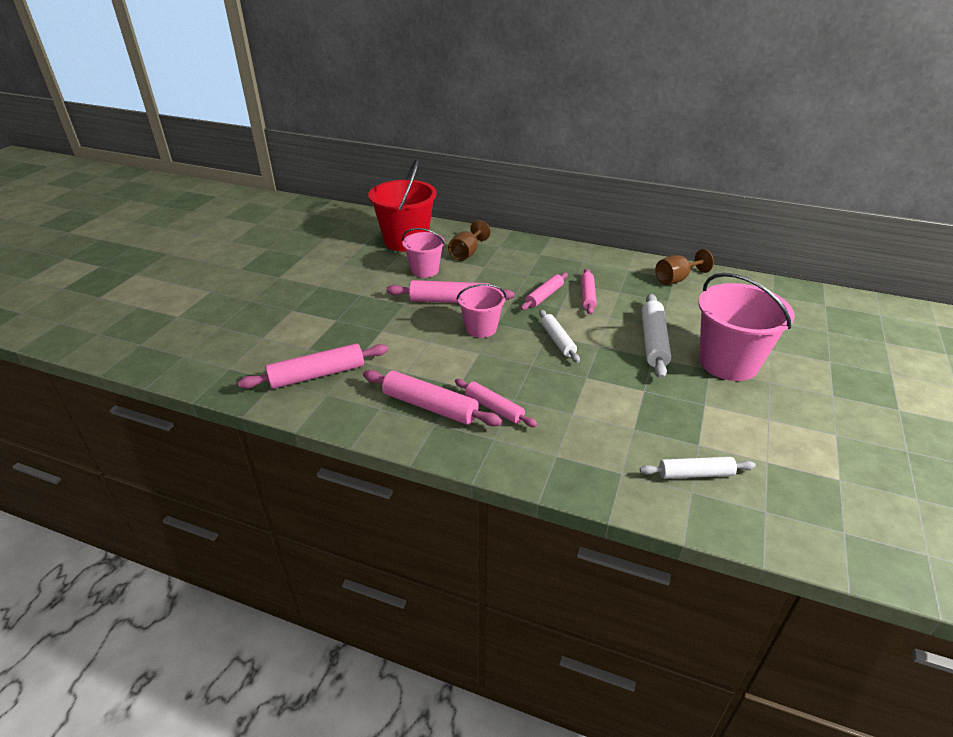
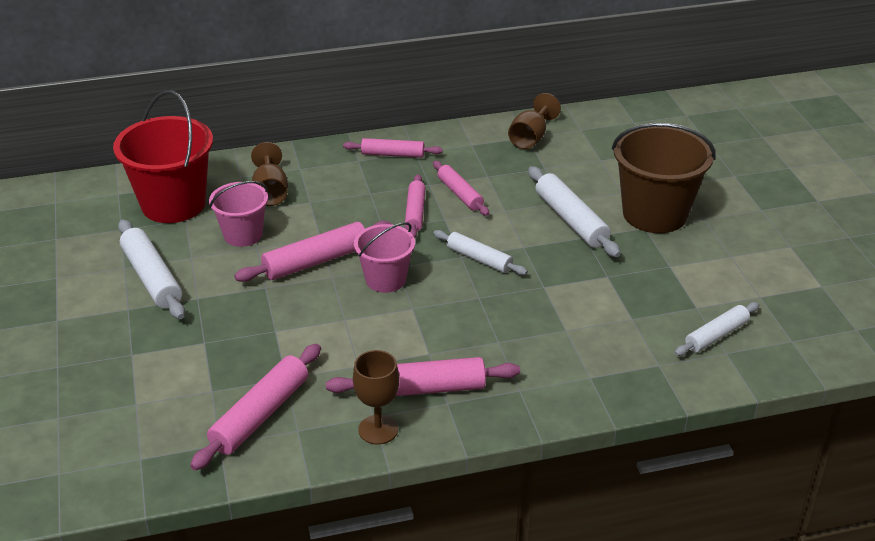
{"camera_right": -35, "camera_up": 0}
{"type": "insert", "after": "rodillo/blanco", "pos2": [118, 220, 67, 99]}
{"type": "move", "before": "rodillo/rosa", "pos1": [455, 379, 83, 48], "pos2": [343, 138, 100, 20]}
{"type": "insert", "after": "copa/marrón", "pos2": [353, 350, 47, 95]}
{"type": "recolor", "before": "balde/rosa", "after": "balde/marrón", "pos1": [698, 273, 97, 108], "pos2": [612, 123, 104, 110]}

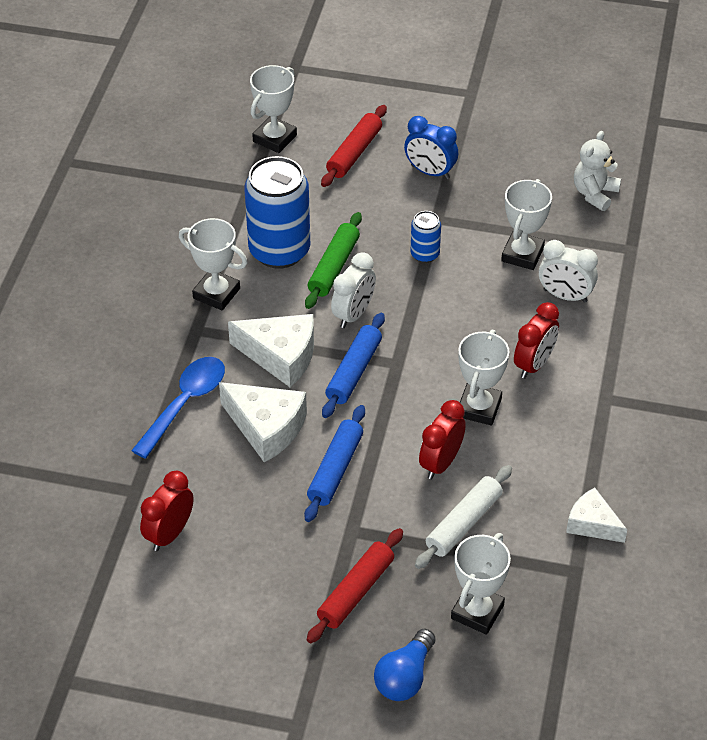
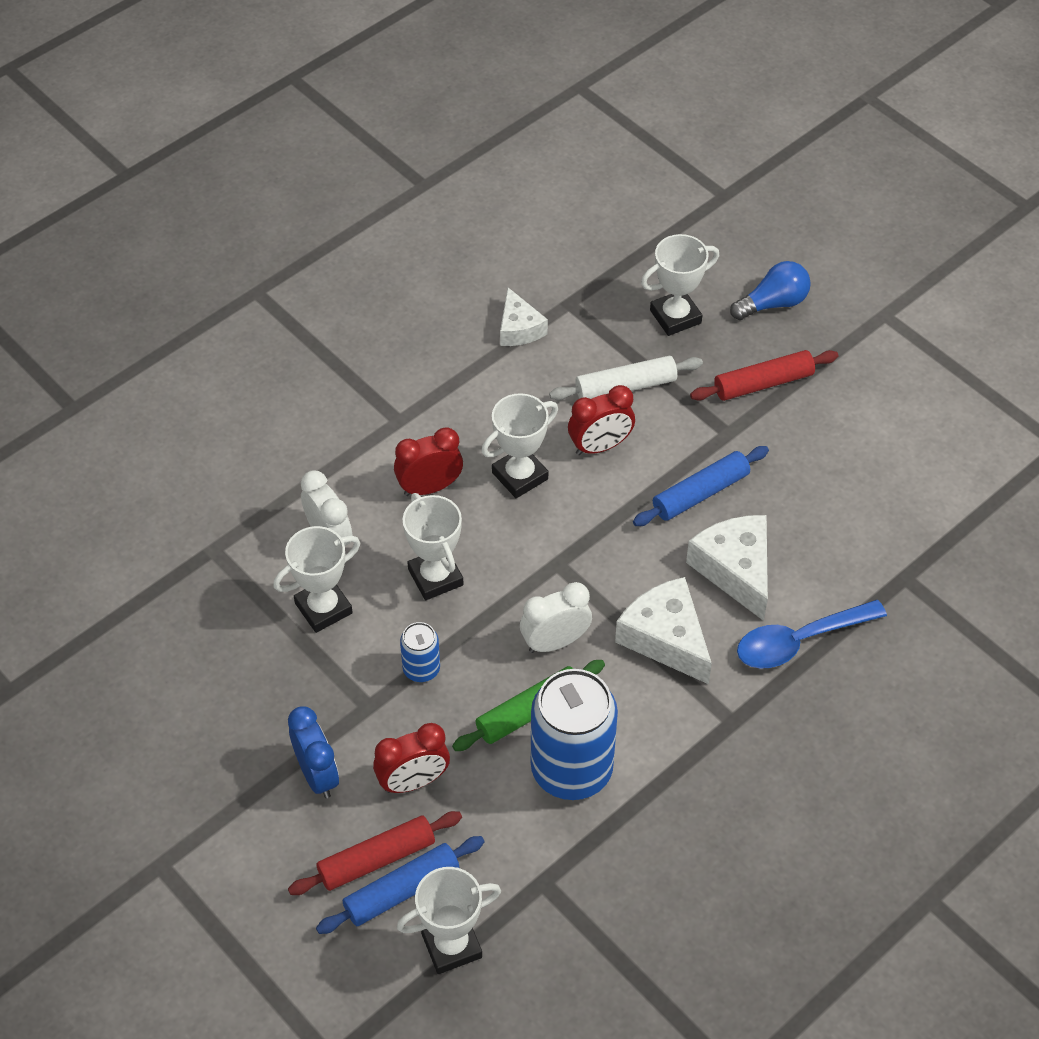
{"camera_right": -145, "camera_up": 5}
{"type": "move", "before": "rodillo/azul", "pos1": [322, 313, 63, 105], "pos2": [316, 836, 169, 98]}
{"type": "move", "before": "despertador/rojo", "pos1": [140, 471, 54, 80], "pos2": [373, 723, 77, 70]}
{"type": "move", "before": "trofeo/blanco", "pos1": [179, 218, 68, 92], "pos2": [403, 493, 61, 107]}
{"type": "delete", "before": "osito/blanco", "pos1": [574, 131, 47, 80]}

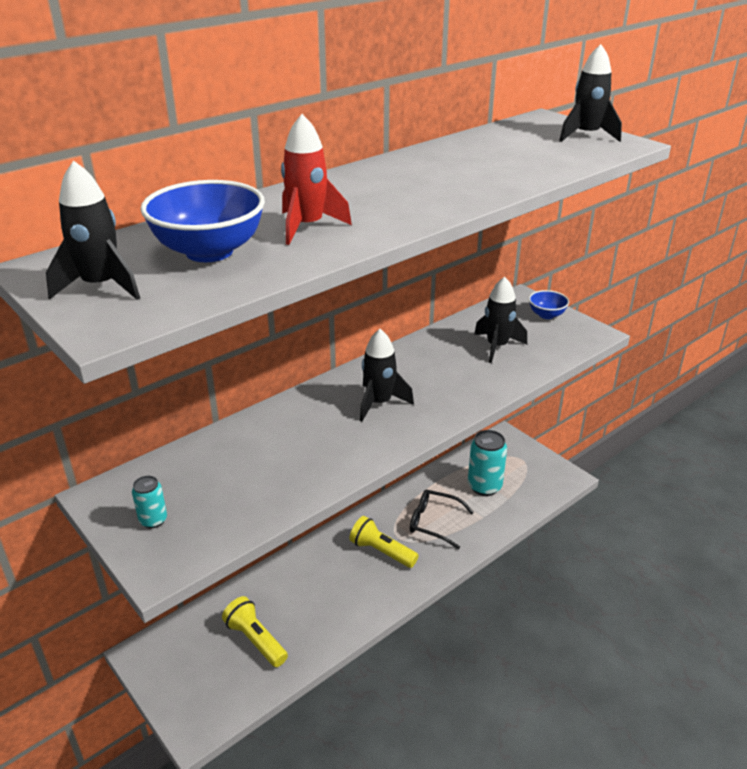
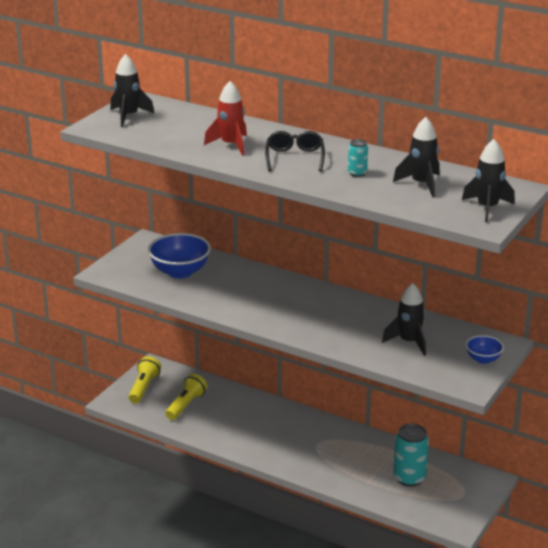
{"camera_right": 70, "camera_up": -5}
{"type": "move", "before": "lámpara de mano/amarillo", "pos1": [349, 516, 69, 52], "pos2": [129, 356, 32, 47]}
{"type": "move", "before": "cuenco/azul", "pos1": [140, 180, 125, 82], "pos2": [148, 233, 63, 46]}
{"type": "move", "before": "gafas/negro", "pos1": [410, 489, 64, 60], "pos2": [265, 131, 60, 40]}
{"type": "move", "before": "lata/turquesa", "pos1": [132, 476, 35, 52], "pos2": [348, 139, 20, 38]}
{"type": "move", "before": "cohete/negro", "pos1": [360, 329, 54, 92], "pos2": [393, 117, 47, 80]}

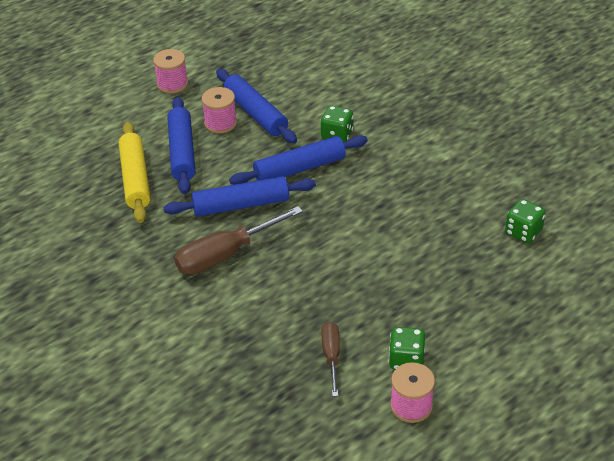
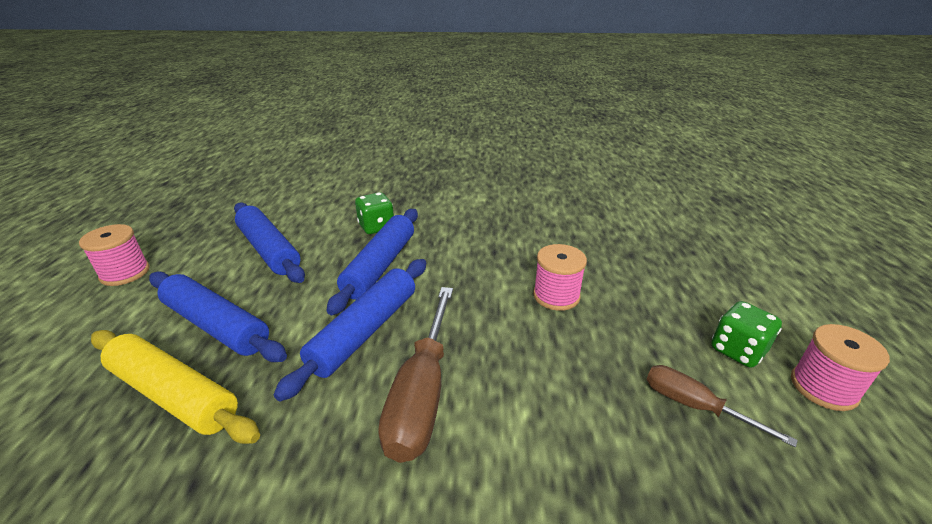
{"camera_right": -50, "camera_up": -10}
{"type": "rotate", "before": "rodillo/azul", "pos1": [216, 69, 81, 75], "pos2": [234, 202, 71, 81], "turn": 45}
{"type": "move", "before": "carrete/rosa", "pos1": [201, 87, 36, 47], "pos2": [533, 244, 54, 67]}
{"type": "delete", "before": "dado/verde", "pos1": [505, 199, 41, 44]}

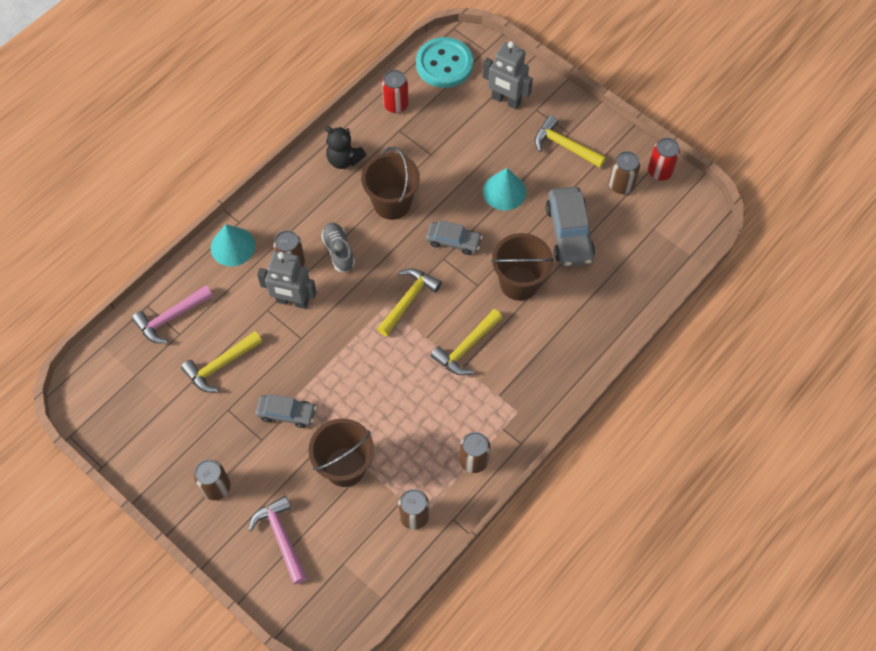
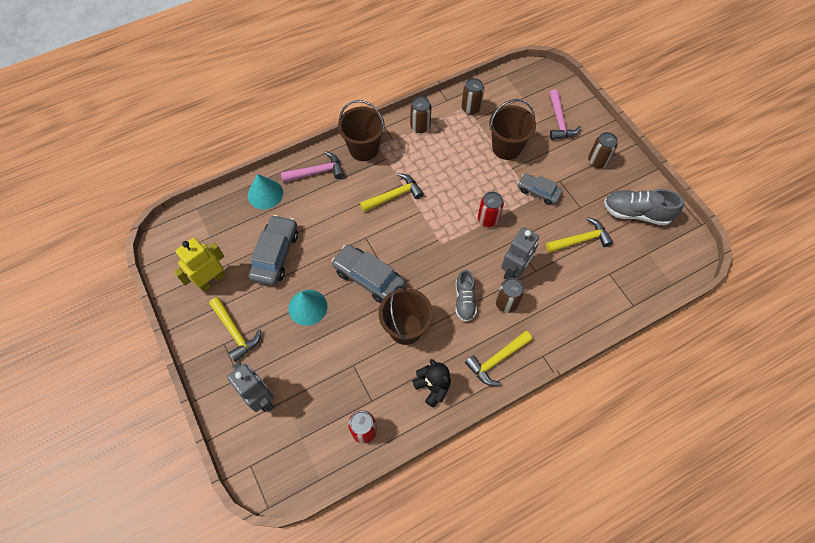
{"camera_right": -160, "camera_up": 0}
{"type": "replace", "before": "lata/marrón", "after": "robot/amarillo", "pos1": [609, 151, 31, 43], "pos2": [174, 238, 51, 54]}
{"type": "move", "before": "cono/turquesa", "pos1": [211, 224, 44, 42], "pos2": [248, 174, 35, 35]}
{"type": "move", "before": "martillo/rosa", "pos1": [132, 285, 81, 58], "pos2": [281, 151, 63, 32]}
{"type": "resize", "before": "coche/gris", "pos1": [426, 220, 57, 35], "pos2": [331, 244, 74, 59], "scale": 1.6}
{"type": "move", "before": "balde/marrón", "pos1": [491, 233, 63, 68], "pos2": [338, 100, 47, 61]}
{"type": "move", "before": "martillo/amarillo", "pos1": [377, 268, 65, 68], "pos2": [465, 331, 67, 55]}
{"type": "move", "before": "lata/rojo", "pos1": [648, 138, 32, 43], "pos2": [478, 191, 26, 36]}
{"type": "rotate", "before": "robot/gris", "pos1": [257, 251, 60, 58], "pos2": [501, 227, 38, 53], "turn": 90}
{"type": "insert", "after": "zapato/gris", "pos2": [604, 189, 80, 36]}
{"type": "delete", "before": "botón/turquesa", "pos1": [416, 37, 57, 51]}

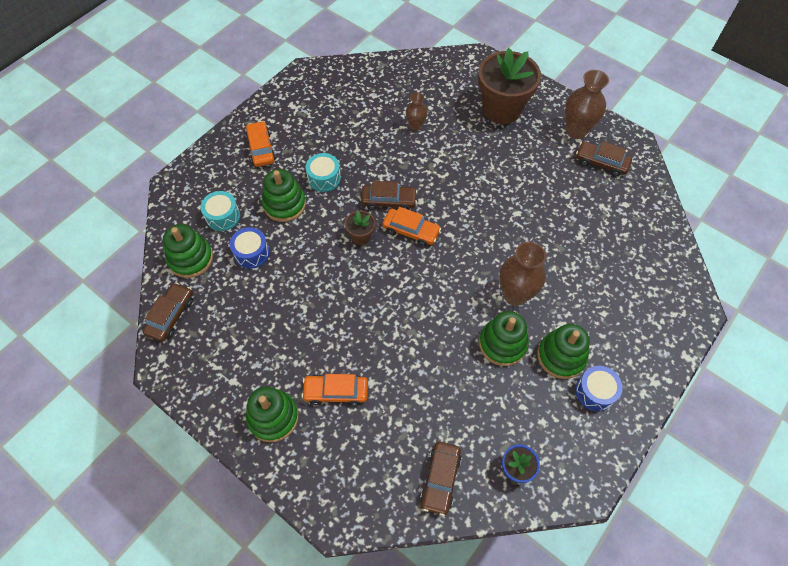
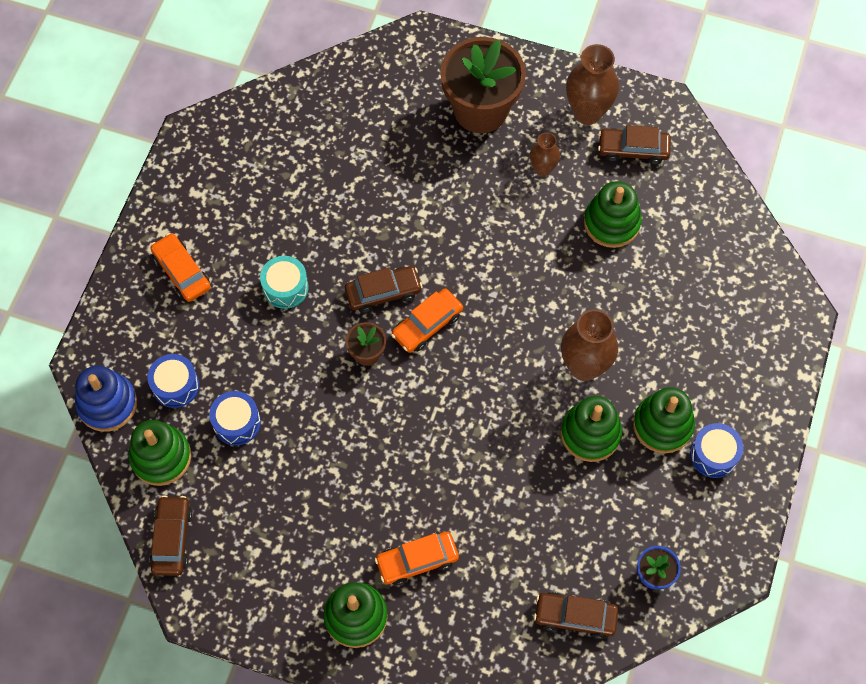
{"camera_right": -20, "camera_up": 5}
{"type": "insert", "after": "juguete apilable/azul", "pos2": [75, 366, 62, 66]}
{"type": "recolor", "before": "tambor/turquesa", "after": "tambor/azul", "pos1": [201, 191, 39, 40], "pos2": [147, 354, 52, 54]}
{"type": "rotate", "before": "coche/naranja", "pos1": [382, 207, 59, 40], "pos2": [391, 289, 72, 64], "turn": 135}
{"type": "move", "before": "florero/marrón", "pos1": [406, 92, 21, 39], "pos2": [530, 132, 30, 44]}
{"type": "rotate", "before": "coche/marrón", "pos1": [420, 442, 42, 74], "pos2": [534, 592, 84, 47], "turn": 105}
{"type": "move", "before": "juguete apilable/verde", "pos1": [262, 169, 44, 53], "pos2": [584, 181, 58, 67]}

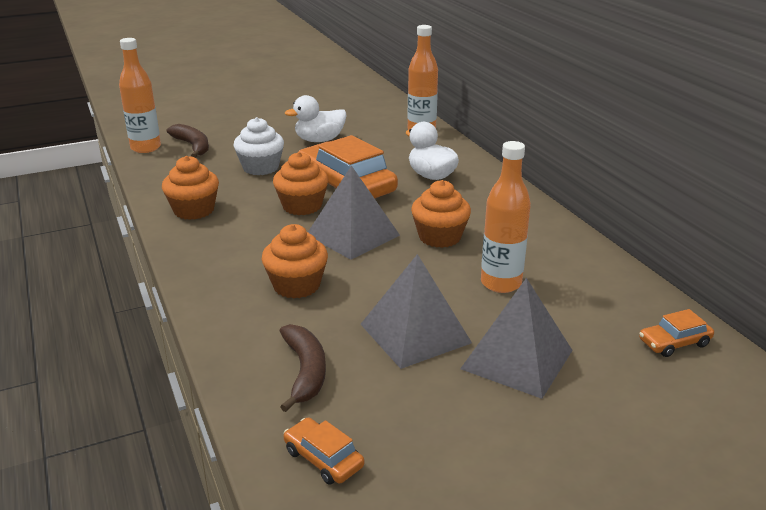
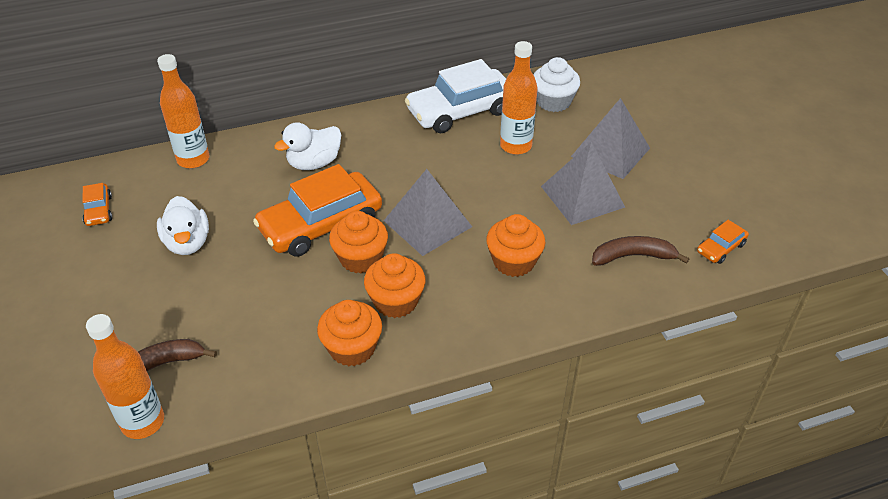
{"camera_right": -85, "camera_up": 15}
{"type": "move", "before": "coche/naranja", "pos1": [639, 309, 75, 48], "pos2": [83, 183, 29, 43]}
{"type": "move", "before": "magdalena/naranja", "pos1": [411, 180, 60, 68], "pos2": [364, 253, 62, 65]}
{"type": "insert", "after": "coche/blanco", "pos2": [405, 59, 101, 75]}
{"type": "move", "before": "magdalena/blanco", "pos1": [233, 117, 51, 58], "pos2": [533, 57, 47, 55]}

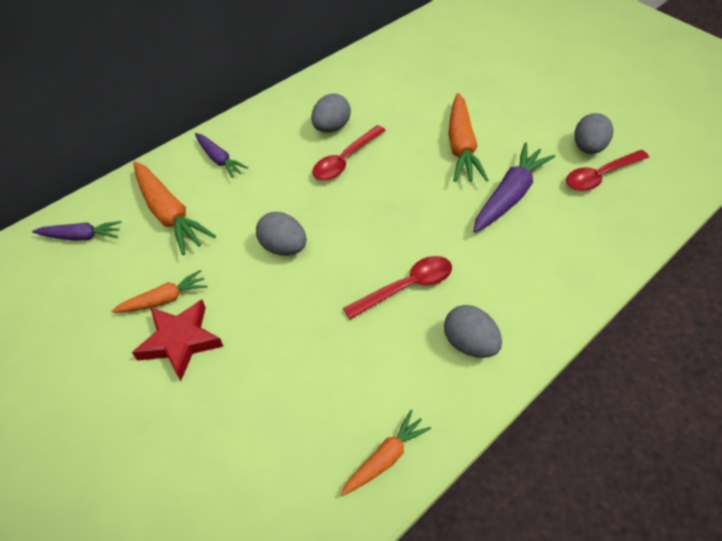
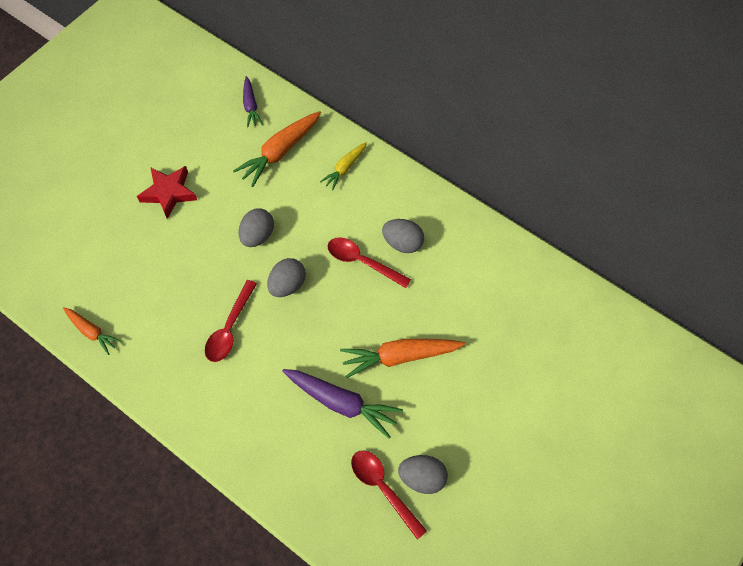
{"camera_right": 80, "camera_up": 10}
{"type": "rotate", "before": "cuchara/rojo", "pos1": [343, 256, 109, 63], "pos2": [205, 280, 52, 82], "turn": 60}
{"type": "move", "before": "huevo/gris", "pos1": [444, 305, 58, 53], "pos2": [267, 258, 39, 39]}
{"type": "recolor", "before": "zanahoria/morado", "after": "zanahoria/amarillo", "pos1": [195, 133, 53, 45], "pos2": [320, 142, 47, 48]}
{"type": "delete", "before": "zanahoria/naranja", "pos1": [111, 270, 97, 43]}

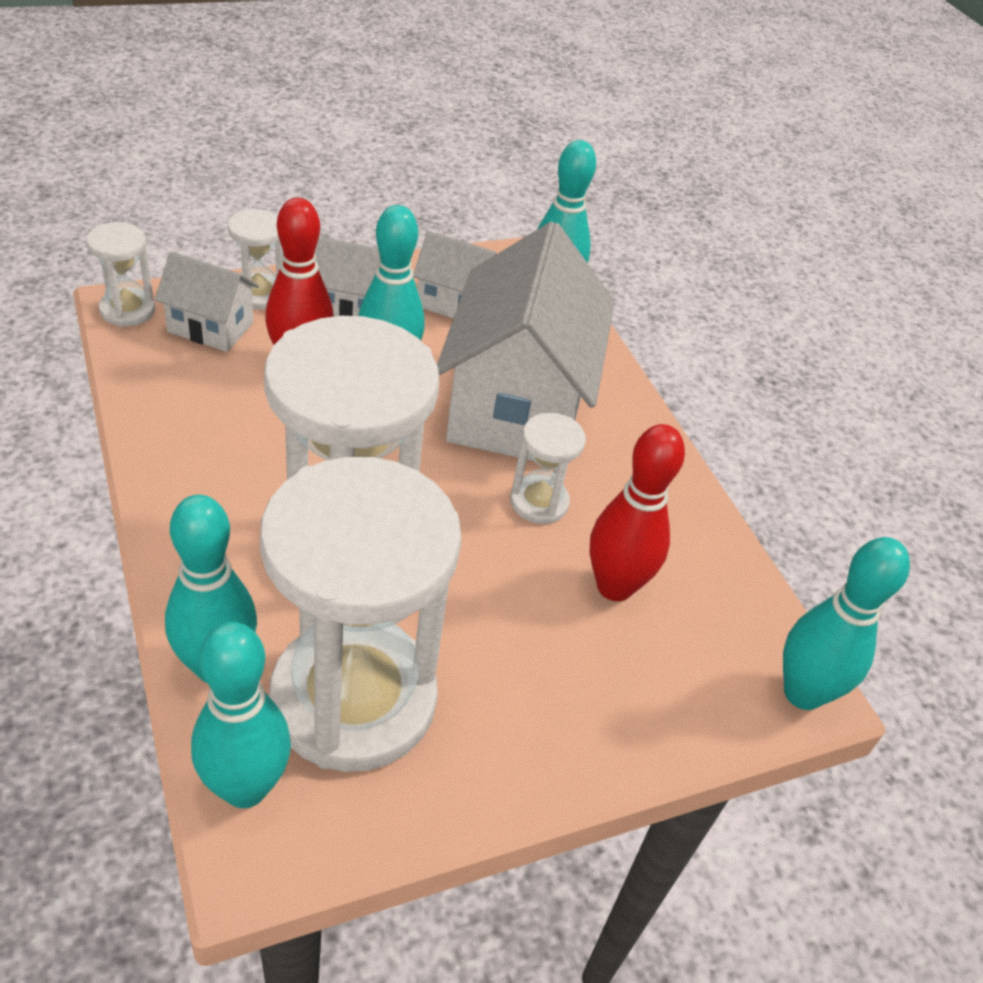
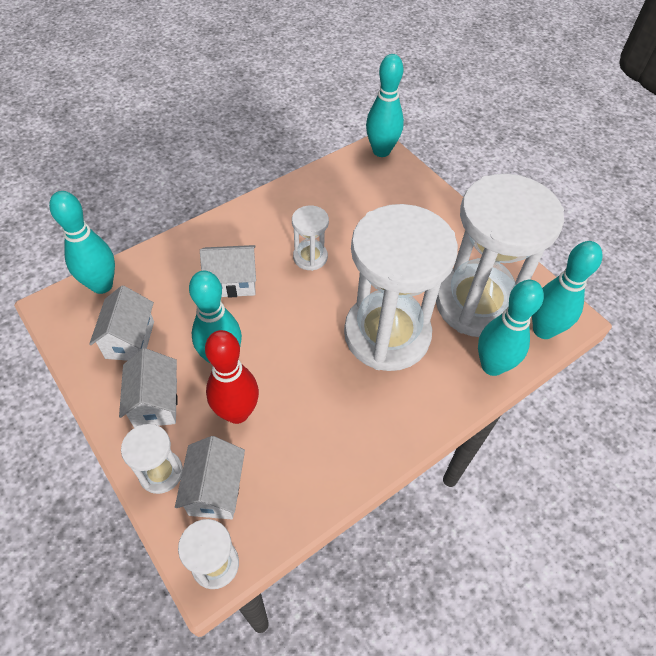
{"camera_right": -100, "camera_up": 10}
{"type": "resize", "before": "casa/blanco", "pos1": [437, 222, 178, 239], "pos2": [200, 245, 56, 53], "scale": 0.48}
{"type": "delete", "before": "bolo/rojo", "pos1": [590, 424, 95, 177]}

